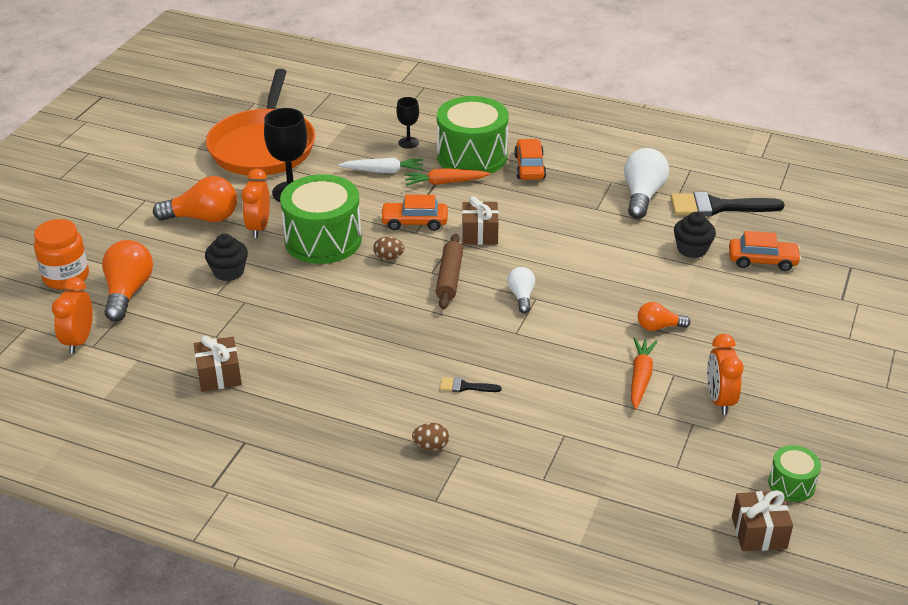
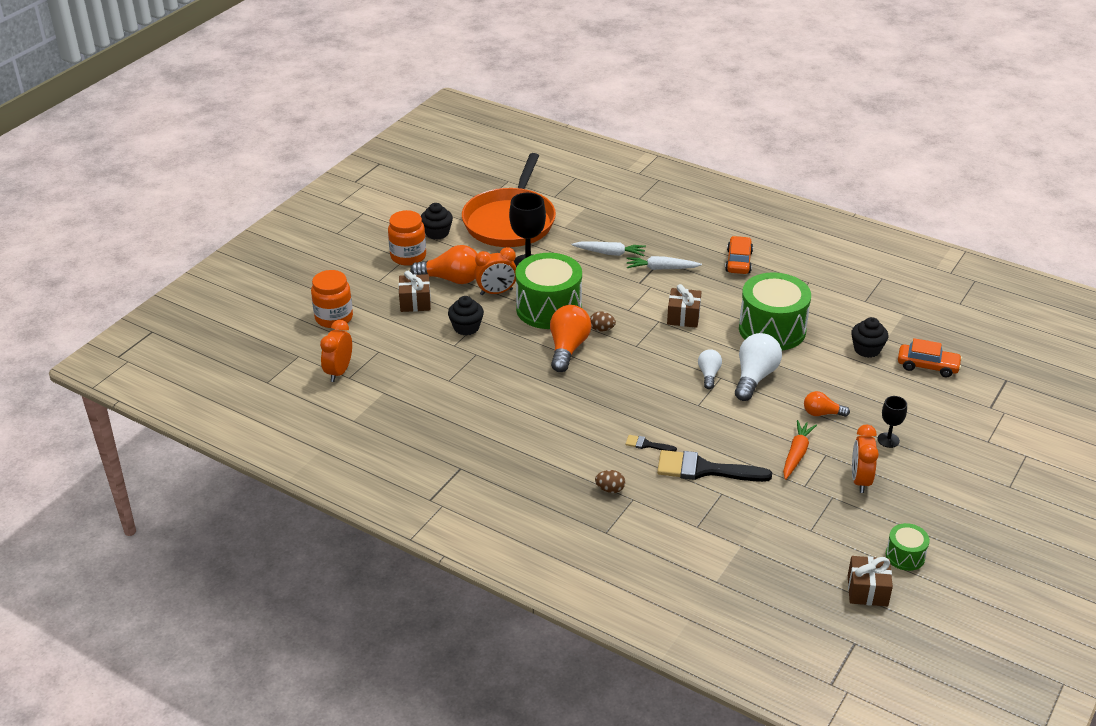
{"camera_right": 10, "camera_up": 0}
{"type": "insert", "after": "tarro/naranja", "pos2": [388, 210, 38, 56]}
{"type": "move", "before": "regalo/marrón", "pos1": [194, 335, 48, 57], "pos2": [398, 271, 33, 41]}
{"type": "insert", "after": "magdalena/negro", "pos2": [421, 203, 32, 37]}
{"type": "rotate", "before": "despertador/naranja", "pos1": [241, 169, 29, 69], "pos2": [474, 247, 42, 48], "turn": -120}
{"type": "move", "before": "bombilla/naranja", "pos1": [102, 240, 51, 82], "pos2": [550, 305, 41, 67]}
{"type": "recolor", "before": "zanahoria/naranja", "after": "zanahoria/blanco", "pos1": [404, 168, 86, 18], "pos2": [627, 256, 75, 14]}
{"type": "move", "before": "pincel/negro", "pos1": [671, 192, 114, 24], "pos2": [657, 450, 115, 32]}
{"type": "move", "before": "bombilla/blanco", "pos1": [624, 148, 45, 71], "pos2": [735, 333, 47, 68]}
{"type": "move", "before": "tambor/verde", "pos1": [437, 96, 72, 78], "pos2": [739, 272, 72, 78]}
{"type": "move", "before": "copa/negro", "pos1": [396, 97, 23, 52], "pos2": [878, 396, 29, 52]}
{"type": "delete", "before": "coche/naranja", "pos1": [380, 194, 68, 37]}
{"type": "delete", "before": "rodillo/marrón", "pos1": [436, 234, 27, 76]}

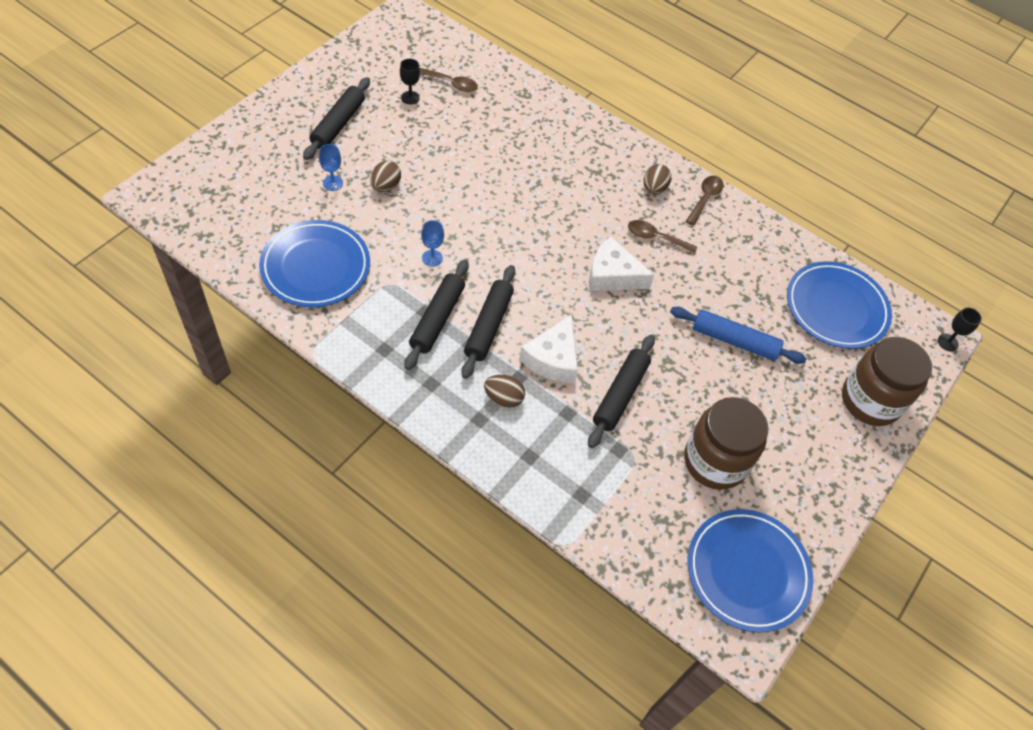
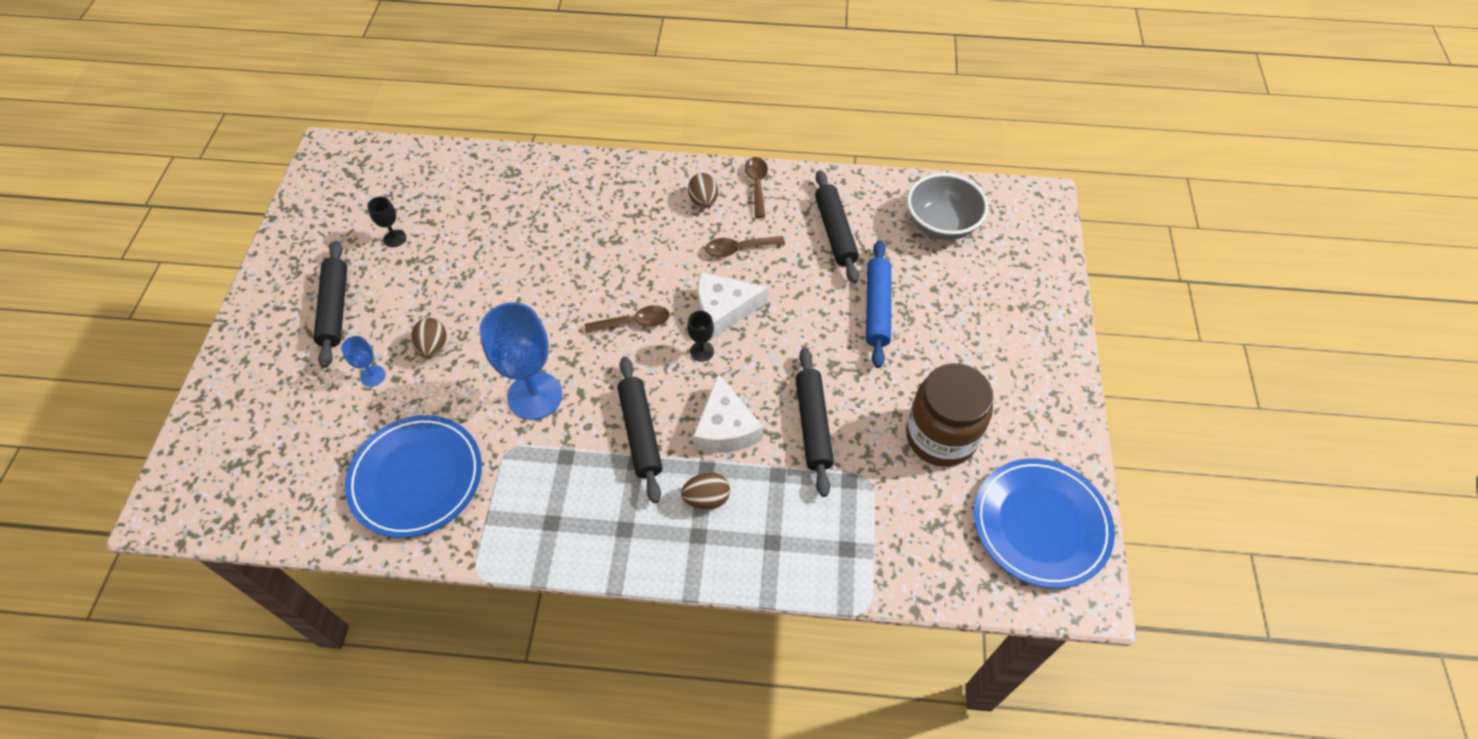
{"camera_right": -25, "camera_up": 0}
{"type": "resize", "before": "copa/azul", "pos1": [421, 220, 23, 47], "pos2": [480, 302, 82, 118], "scale": 2.21}
{"type": "move", "before": "cuchara/marrón", "pos1": [420, 68, 58, 24], "pos2": [585, 305, 85, 28]}
{"type": "move", "before": "copa/negro", "pos1": [938, 307, 44, 44], "pos2": [687, 311, 27, 51]}
{"type": "move", "before": "rodillo/negro", "pos1": [404, 259, 65, 111], "pos2": [815, 170, 44, 113]}
{"type": "rotate", "before": "rodillo/azul", "pos1": [670, 307, 137, 57], "pos2": [866, 240, 25, 128], "turn": -75}
{"type": "replace", "before": "plato/azul", "after": "cuenco/gris", "pos1": [787, 261, 105, 88], "pos2": [907, 173, 81, 67]}
{"type": "delete", "before": "tarro/marrón", "pos1": [842, 337, 90, 89]}

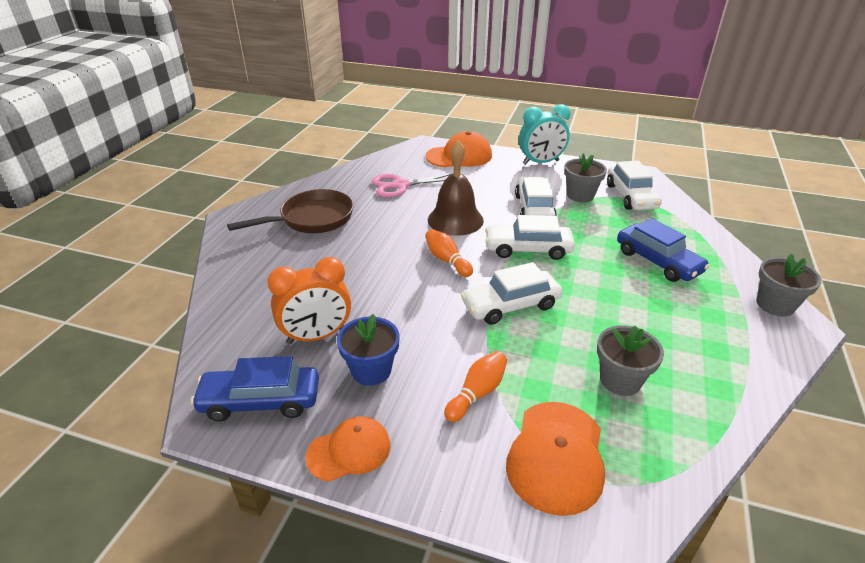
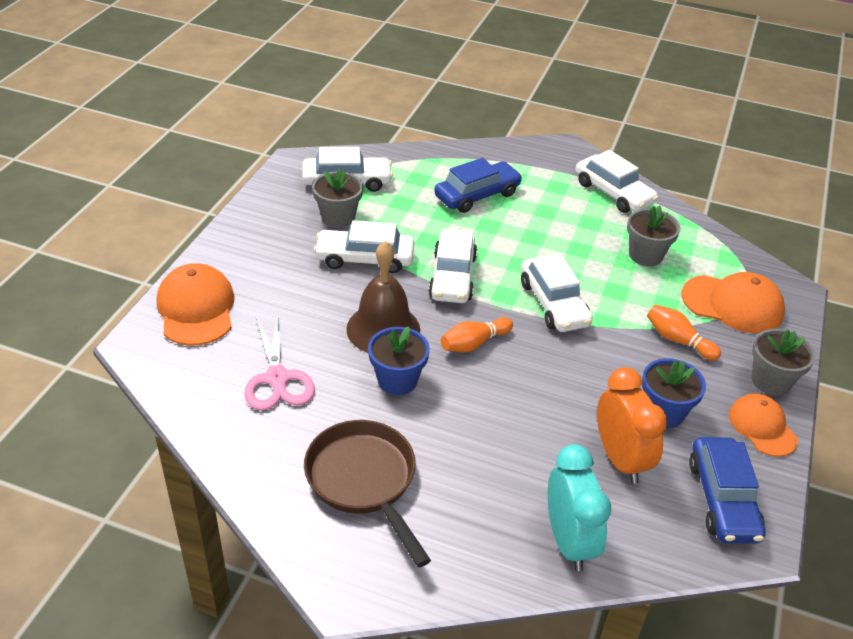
{"camera_right": -90, "camera_up": 5}
{"type": "insert", "after": "maceta/azul", "pos2": [368, 326, 62, 69]}
{"type": "move", "before": "despertador/turquesa", "pos1": [519, 104, 52, 61], "pos2": [548, 444, 63, 127]}
{"type": "insert", "after": "coche/blanco", "pos2": [575, 150, 84, 63]}
{"type": "move", "before": "maceta/gris", "pos1": [756, 254, 66, 62], "pos2": [751, 329, 65, 66]}

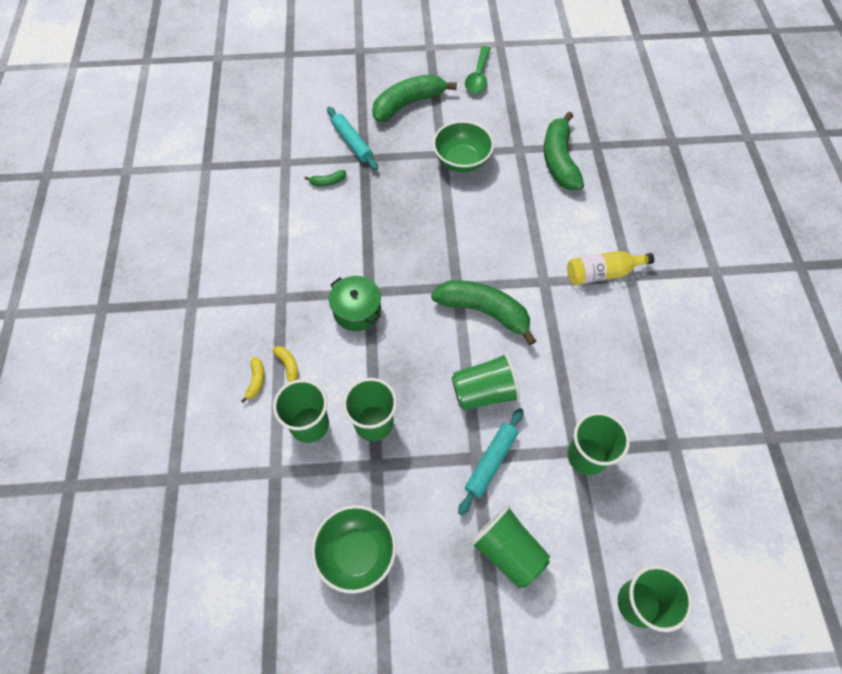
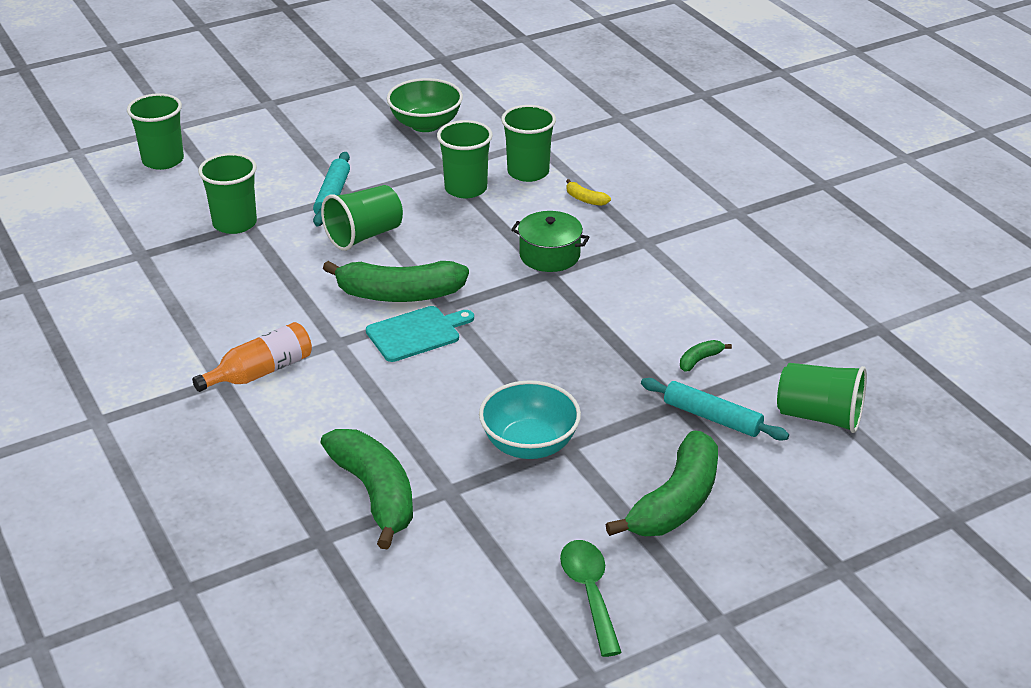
{"camera_right": 155, "camera_up": -25}
{"type": "recolor", "before": "botella/amarillo", "after": "botella/naranja", "pos1": [567, 251, 87, 34], "pos2": [192, 322, 120, 70]}
{"type": "insert", "after": "tabla de cortar/turquesa", "pos2": [366, 306, 108, 56]}
{"type": "recolor", "before": "cuenco/verde", "after": "cuenco/turquesa", "pos1": [433, 121, 61, 51], "pos2": [479, 380, 102, 79]}
{"type": "move", "before": "vaso/verde", "pos1": [470, 505, 80, 83], "pos2": [777, 363, 90, 70]}
{"type": "delete", "before": "plátano/amarillo", "pos1": [241, 357, 23, 46]}

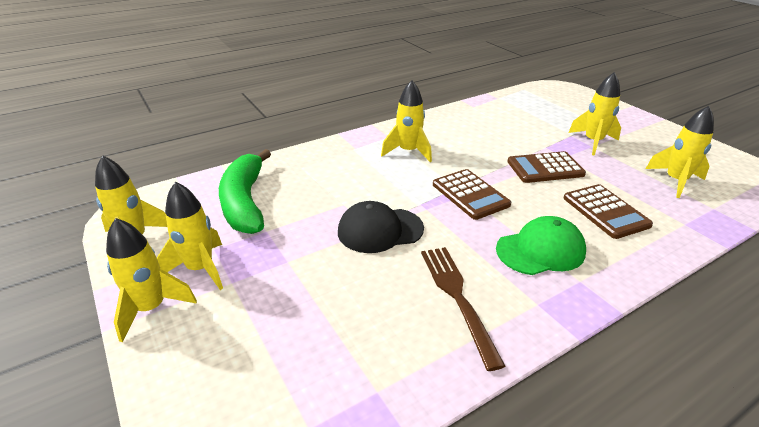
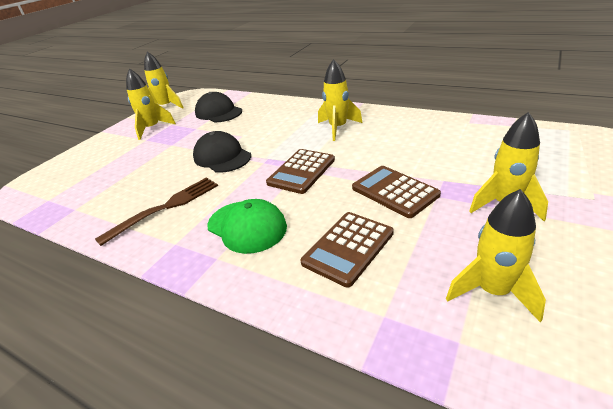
{"camera_right": 65, "camera_up": 0}
{"type": "replace", "before": "plátano/verde", "after": "gorra/negro", "pos1": [219, 149, 52, 85], "pos2": [195, 92, 47, 30]}
{"type": "delete", "before": "cohete/amarillo", "pos1": [106, 218, 91, 124]}

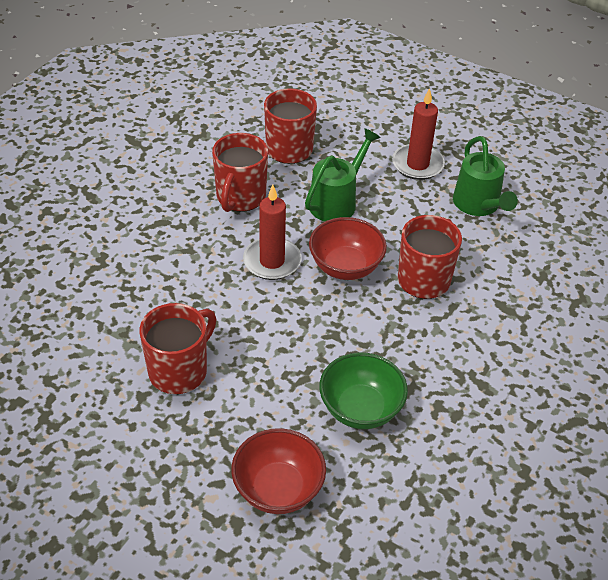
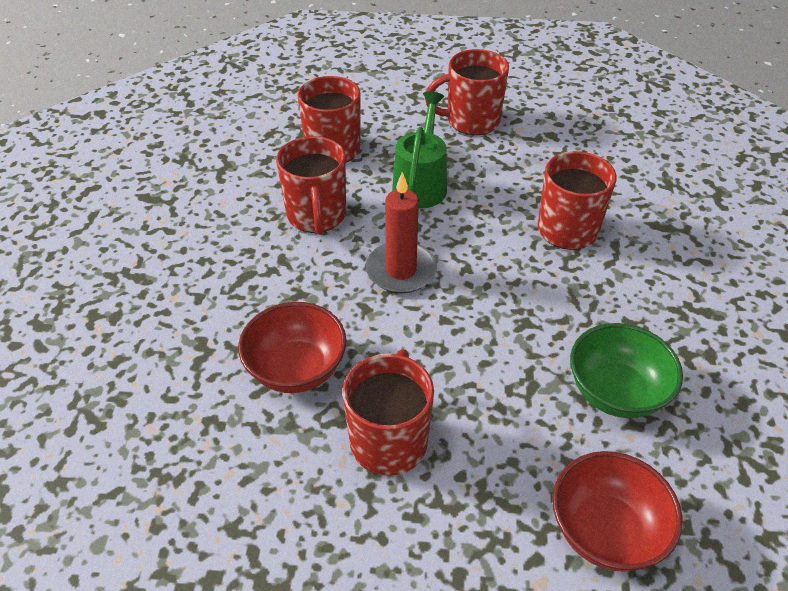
{"camera_right": -25, "camera_up": 0}
{"type": "move", "before": "cuenco/rojo", "pos1": [309, 217, 78, 63], "pos2": [238, 302, 109, 91]}
{"type": "replace", "before": "vela/rojo", "after": "taza/rojo", "pos1": [392, 88, 53, 92], "pos2": [425, 49, 84, 86]}
{"type": "delete", "before": "regadera/verde", "pos1": [453, 136, 65, 80]}

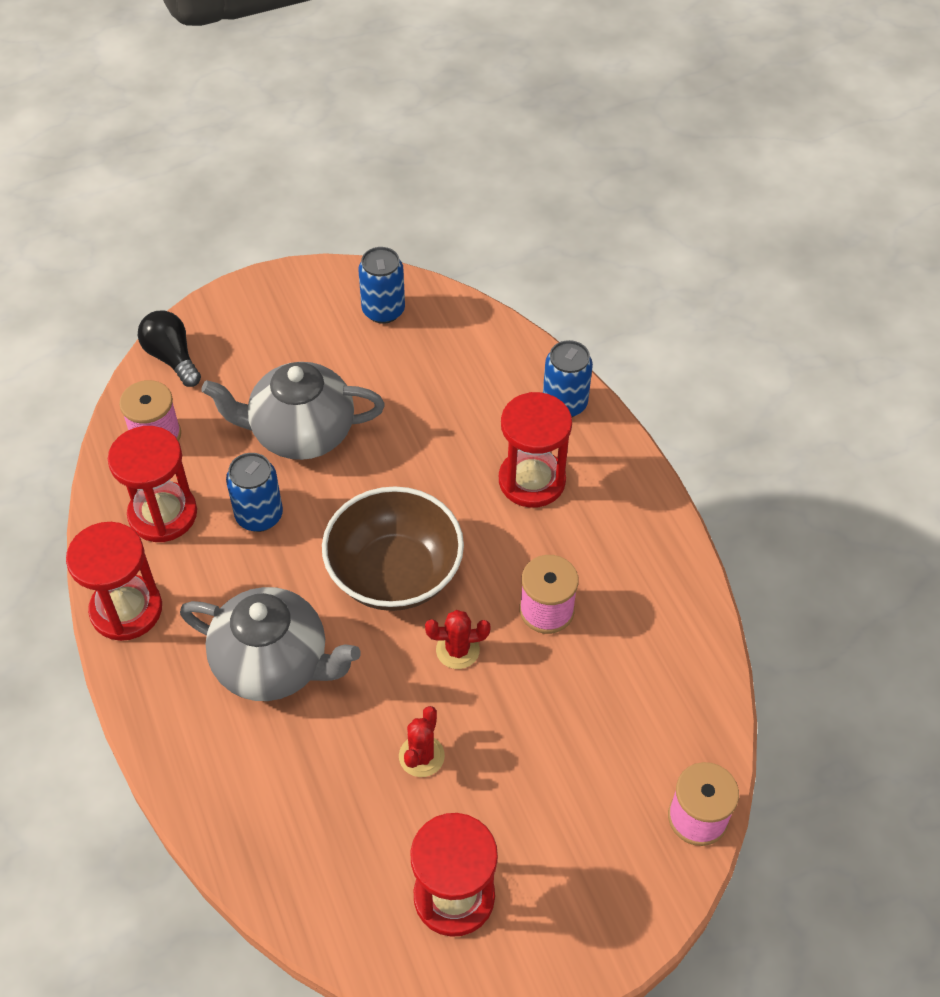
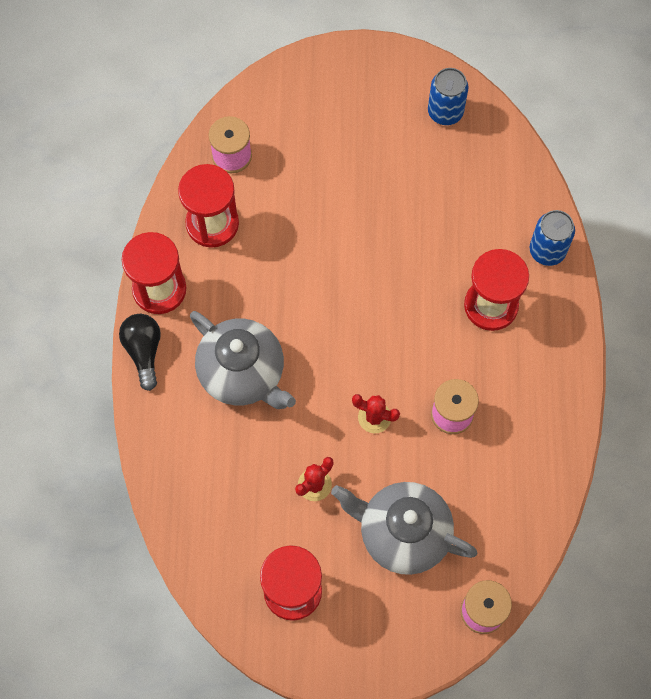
{"camera_right": 25, "camera_up": 15}
{"type": "move", "before": "bombilla/negro", "pos1": [138, 310, 63, 77], "pos2": [119, 314, 42, 77]}
{"type": "move", "before": "tetera/gris", "pos1": [201, 362, 184, 98], "pos2": [331, 482, 146, 93]}
{"type": "delete", "before": "lata/azul", "pos1": [226, 453, 57, 79]}
{"type": "delete", "before": "cuenco/marrón", "pos1": [322, 486, 142, 125]}

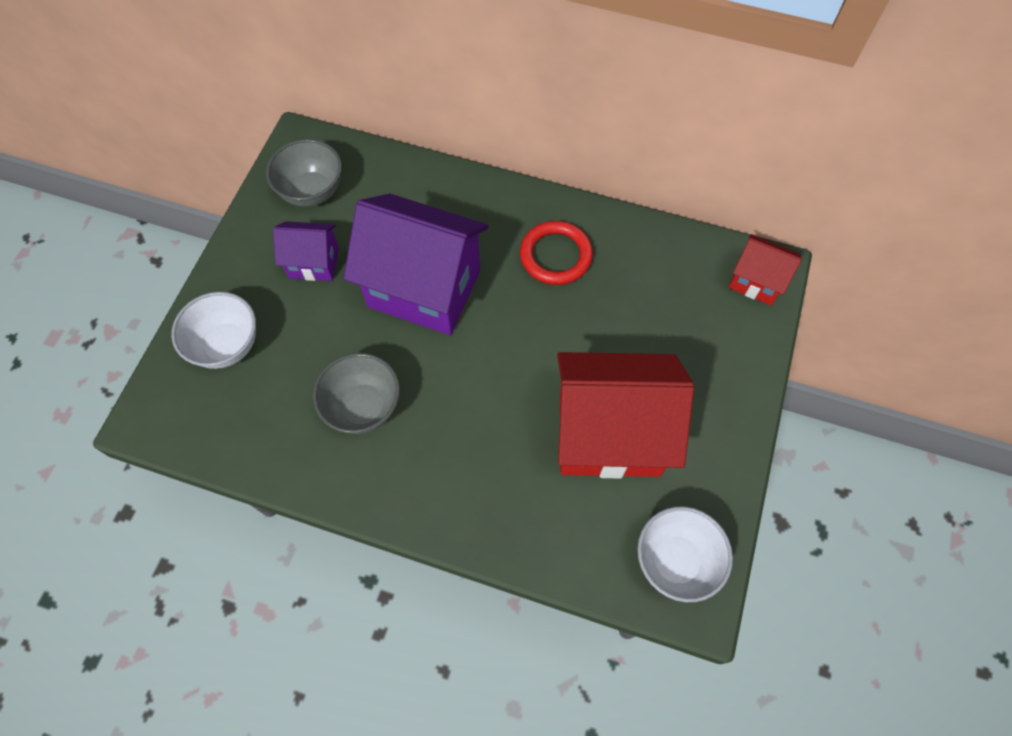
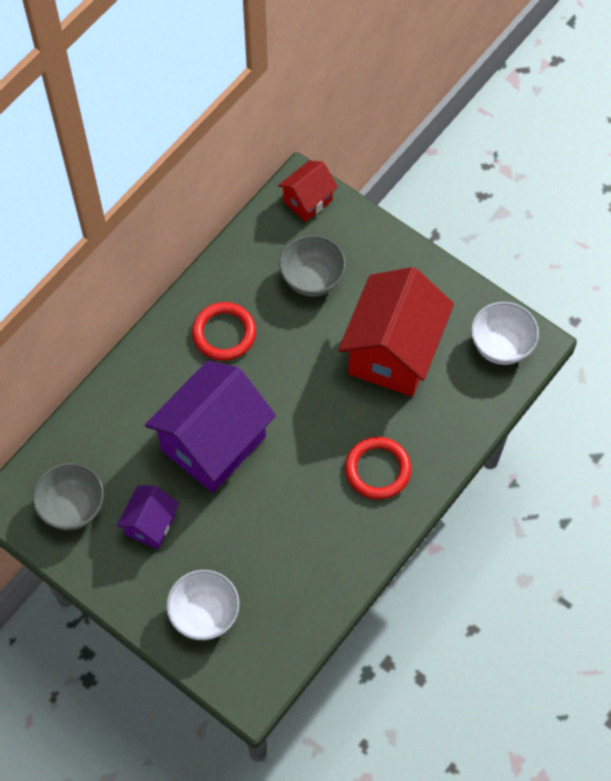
{"camera_right": -70, "camera_up": 0}
{"type": "move", "before": "cuenco/gris", "pos1": [313, 353, 87, 81], "pos2": [280, 235, 66, 62]}
{"type": "insert", "after": "anillo/rojo", "pos2": [345, 437, 67, 63]}

